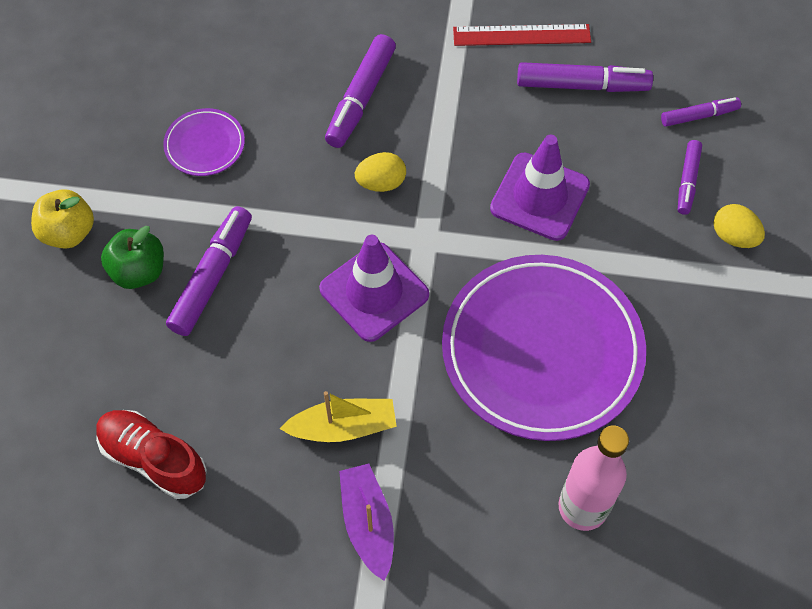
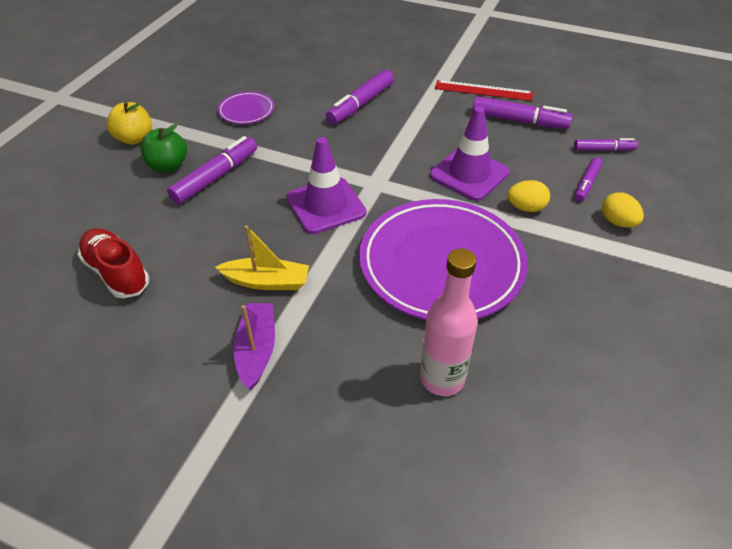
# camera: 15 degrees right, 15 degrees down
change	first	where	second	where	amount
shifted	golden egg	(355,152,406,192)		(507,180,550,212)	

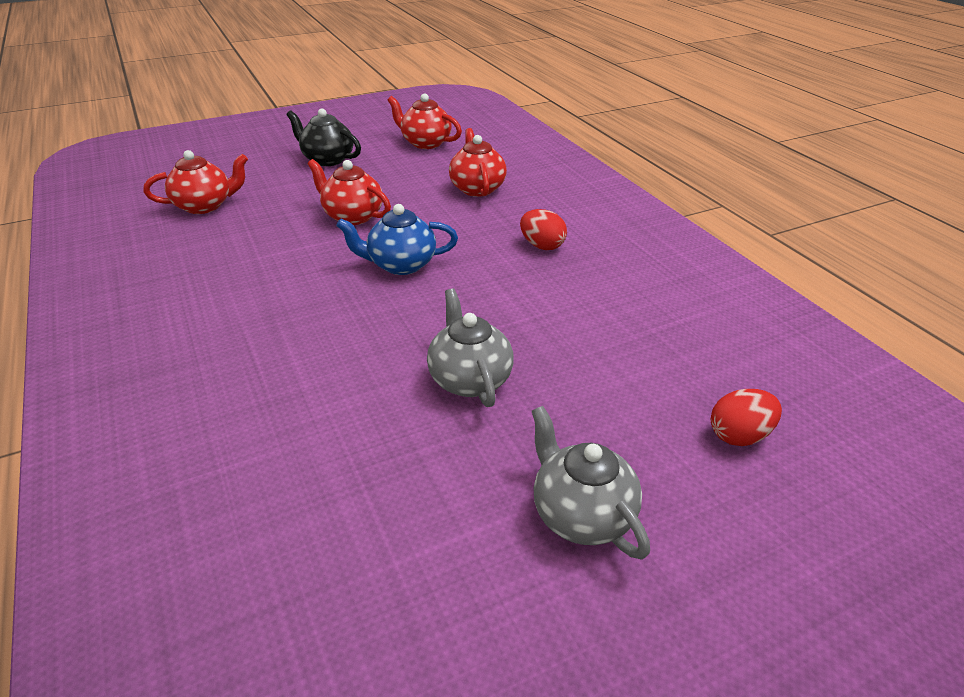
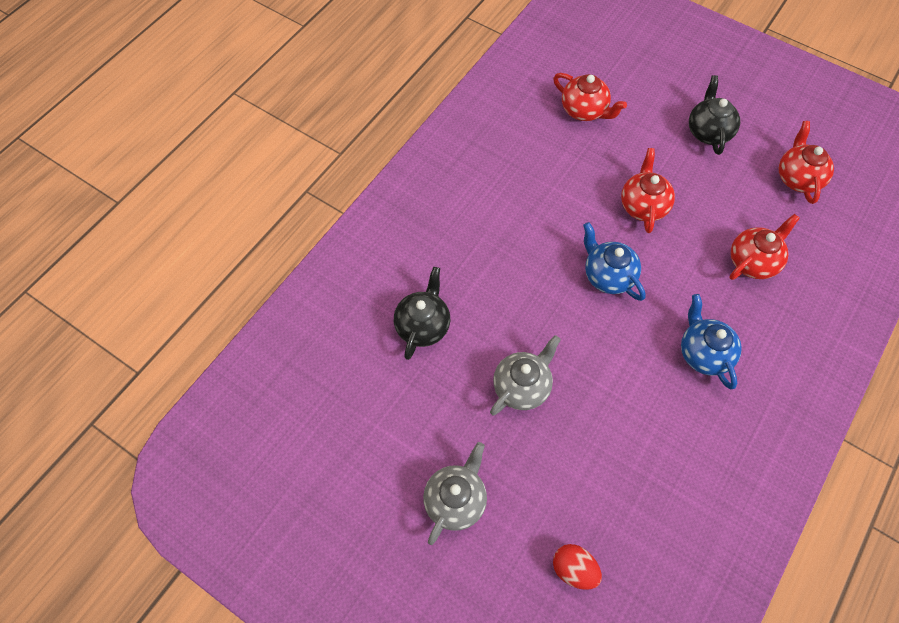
# camera: 60 degrees right, 25 degrees up
change	first	where	second	where	amount
new			jet-black teapot	(394,267,450,360)	
swapped	crimson egg	(520,209,567,250)	royal blue teapot	(681,294,742,389)	

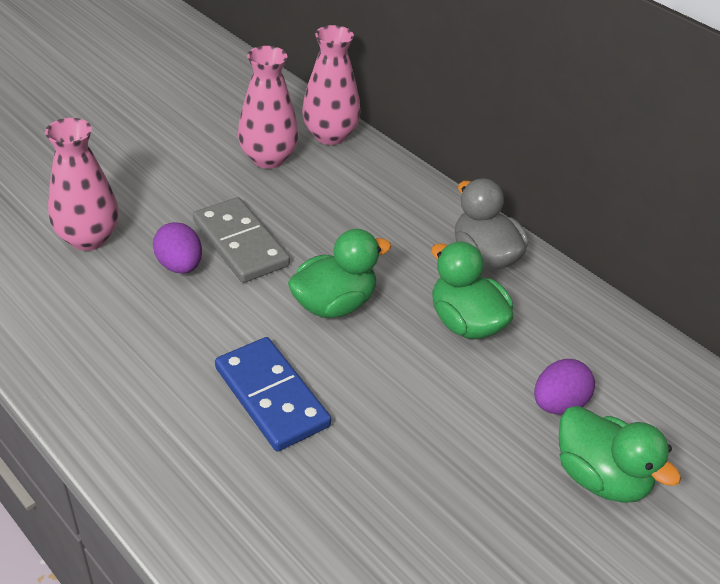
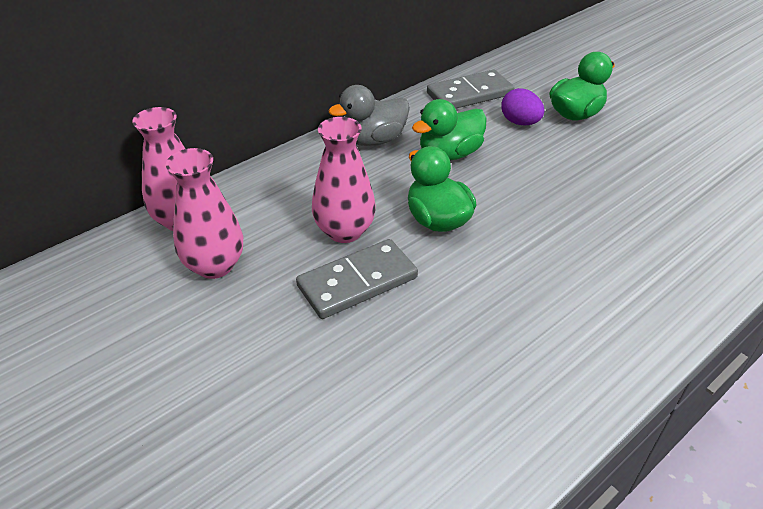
# camera: 85 degrees left, 0 degrees up
change	first	where	second	where	amount
shifted	rose-pink tall vase	(45,118,119,251)		(312,117,376,243)	
new			ash-grey domino	(427,70,514,109)	
gone	royal purple egg	(153,222,202,274)			
gone	royal blue domino	(215,337,331,451)			

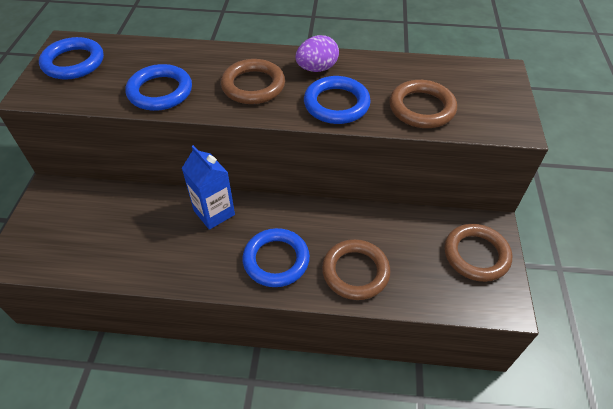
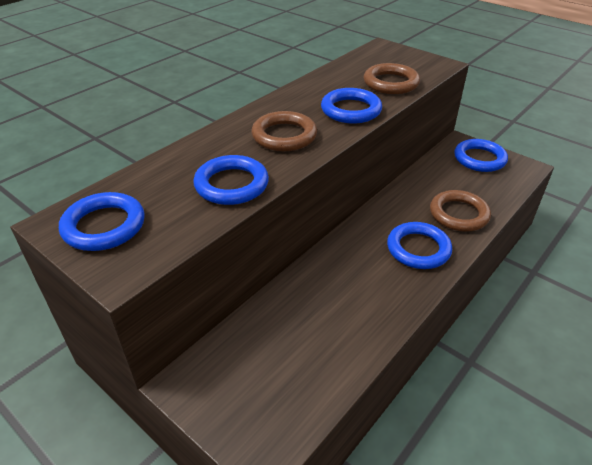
# camera: 55 degrees left, 10 degrees down
change	first	where	second	where	amount
repainted	russet ring	(444,224,512,282)	royal blue ring	(454,139,508,172)	
gone	royal blue carton	(182,145,235,230)			
gone	royal purple egg	(296,35,339,72)			

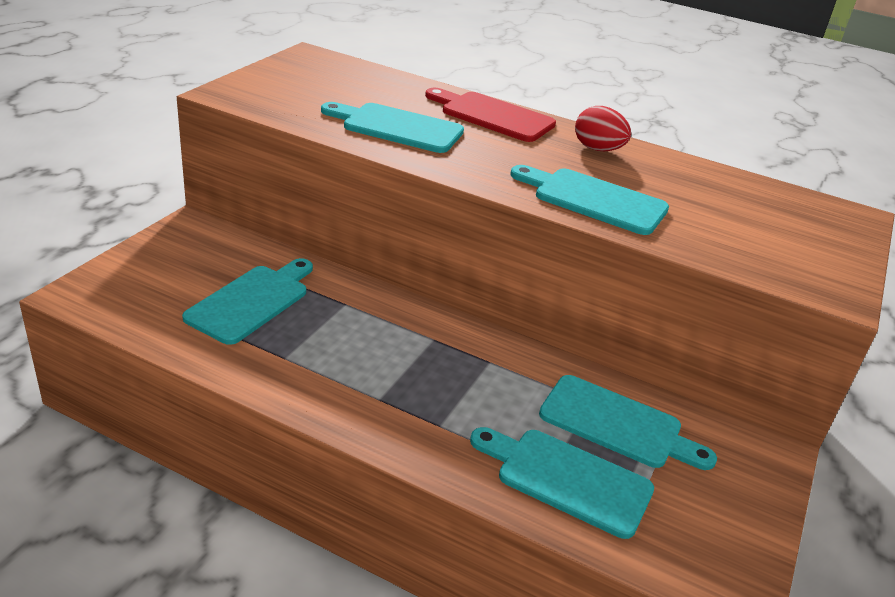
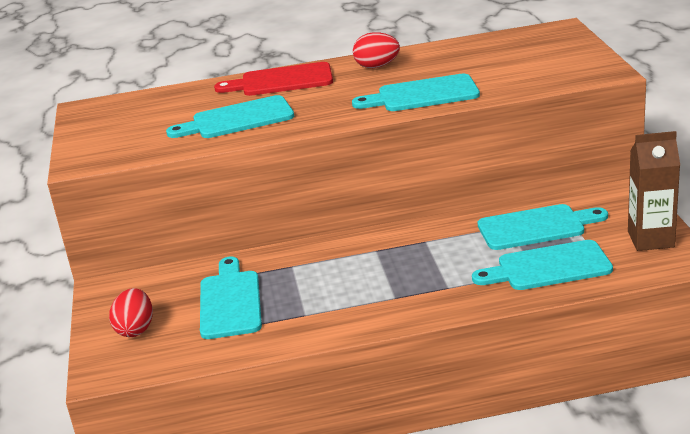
# camera: 30 degrees left, 5 degrees down
change	first	where	second	where	amount
new			crimson egg	(109,288,153,337)	
new			russet carton	(628,131,680,251)	

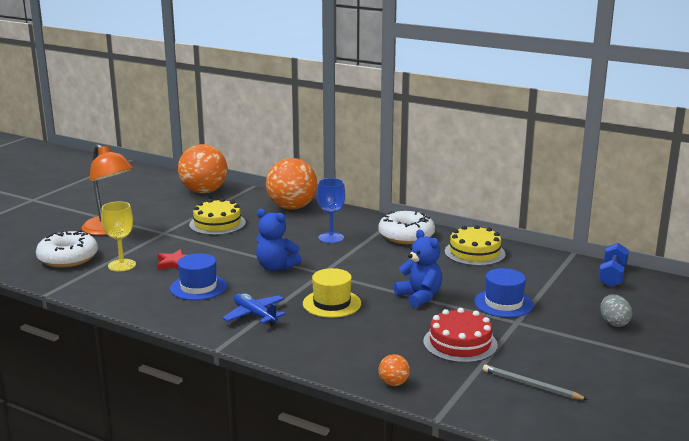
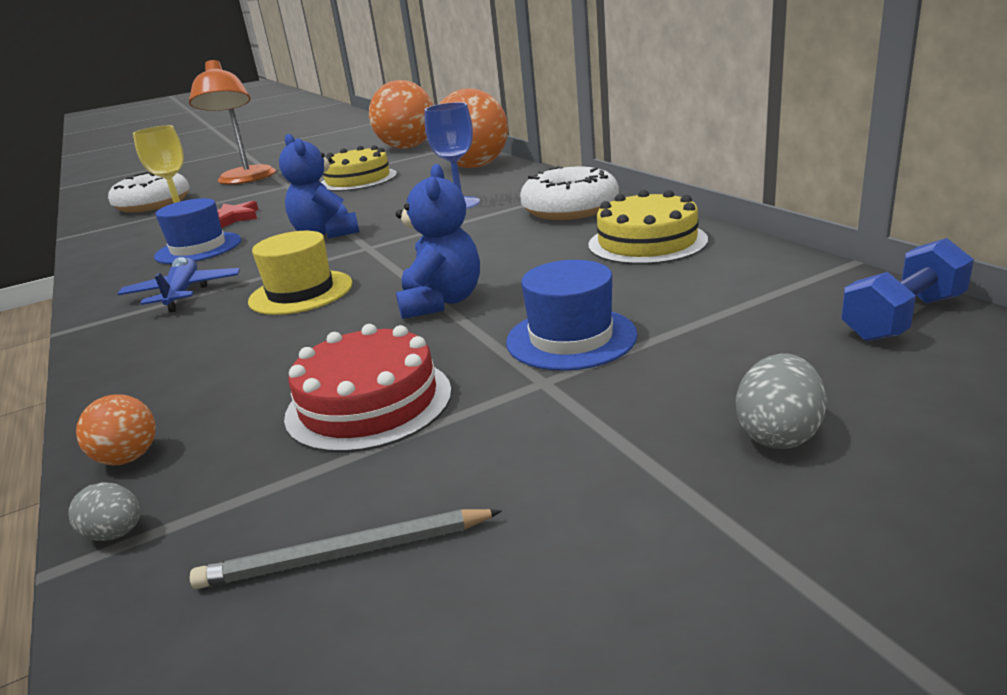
# camera: 35 degrees right, 5 degrees up
change	first	where	second	where	amount
new			ash-grey egg	(68,482,141,541)	
rotated	ash-grey wooden pencil	(483,365,588,400)		(190,509,502,589)	75 degrees counterclockwise

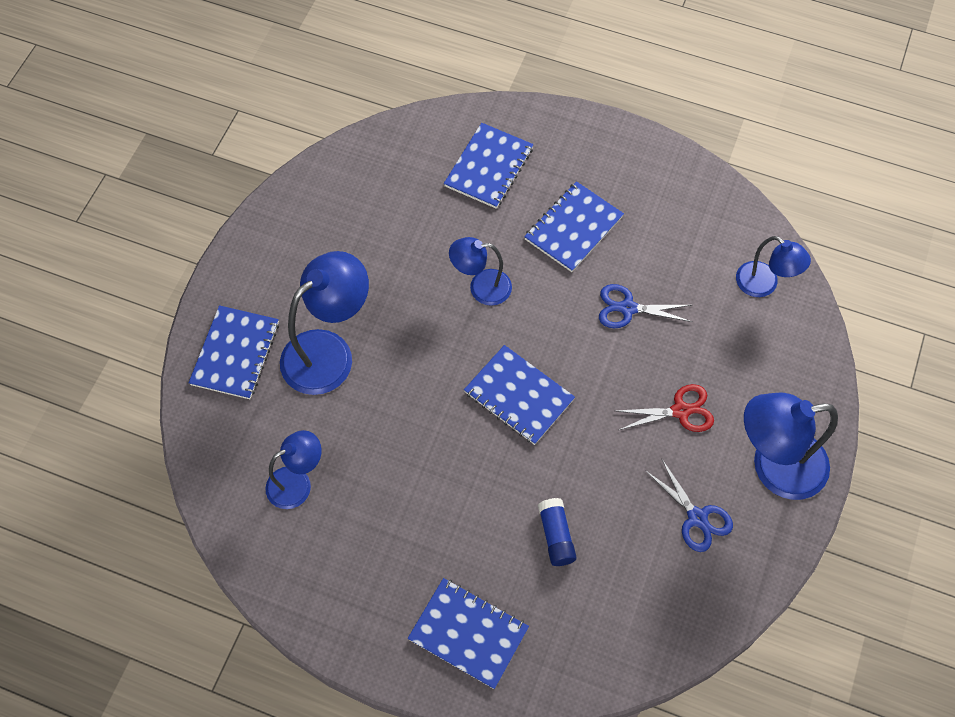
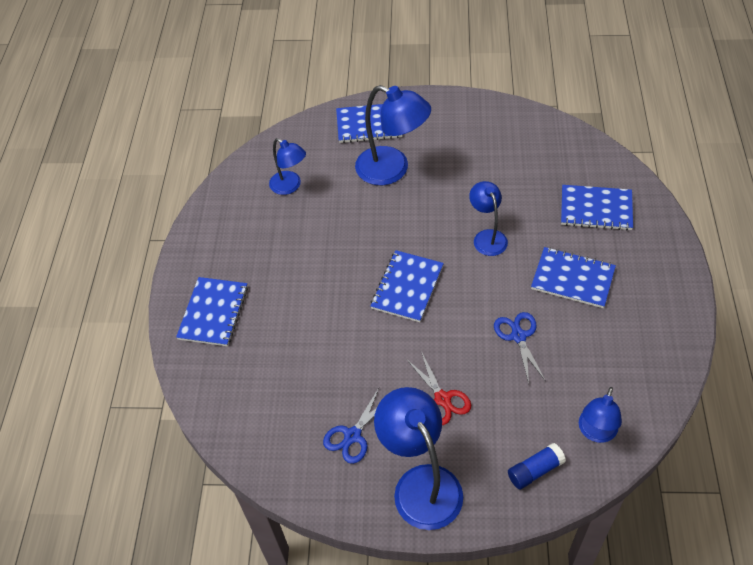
# camera: 75 degrees right, 10 degrees down
change	first	where	second	where	amount
shifted	royal blue stick of glue	(538,498,577,566)		(508,443,566,489)	

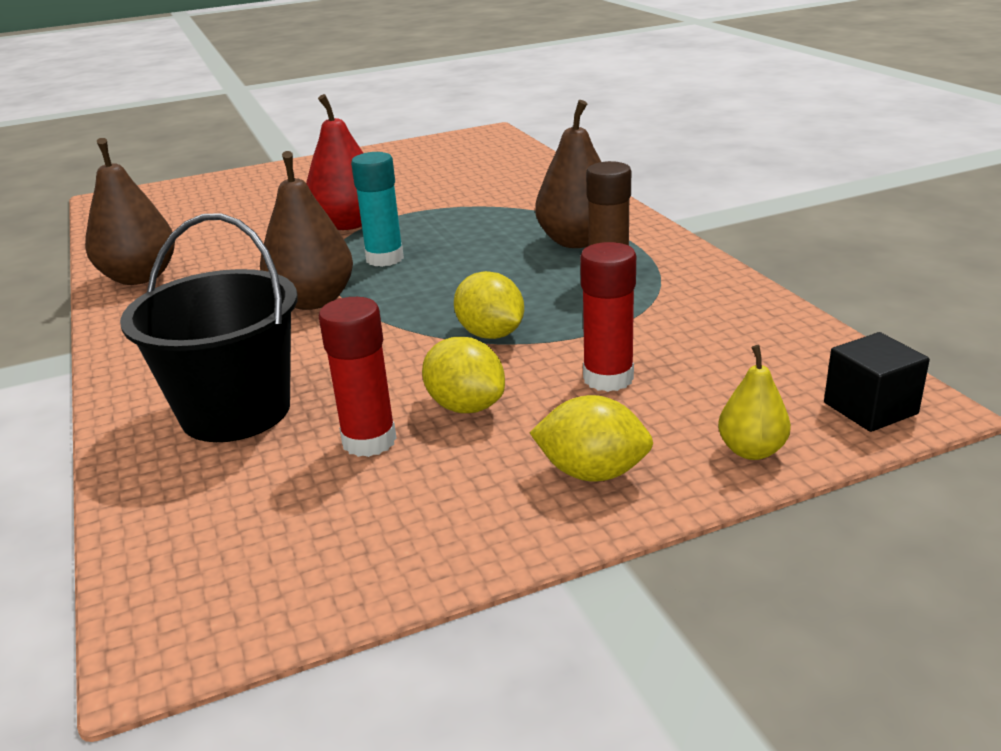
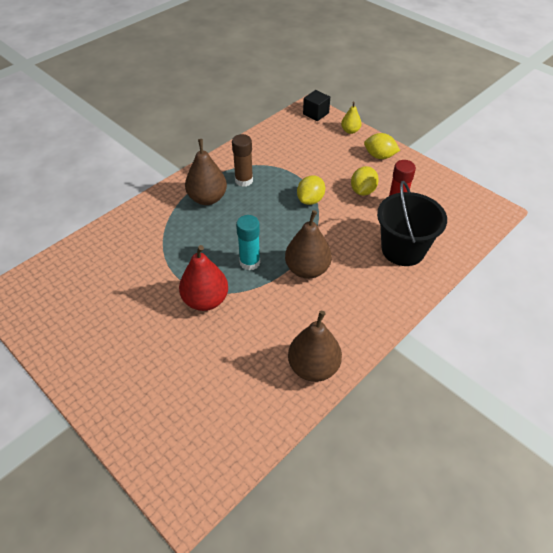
# camera: 115 degrees left, 20 degrees up
change	first	where	second	where	amount
rotated	golden toy lemon	(529,395,653,482)		(364,133,400,159)	60 degrees counterclockwise
gone	crimson stick of glue	(580,242,636,392)			

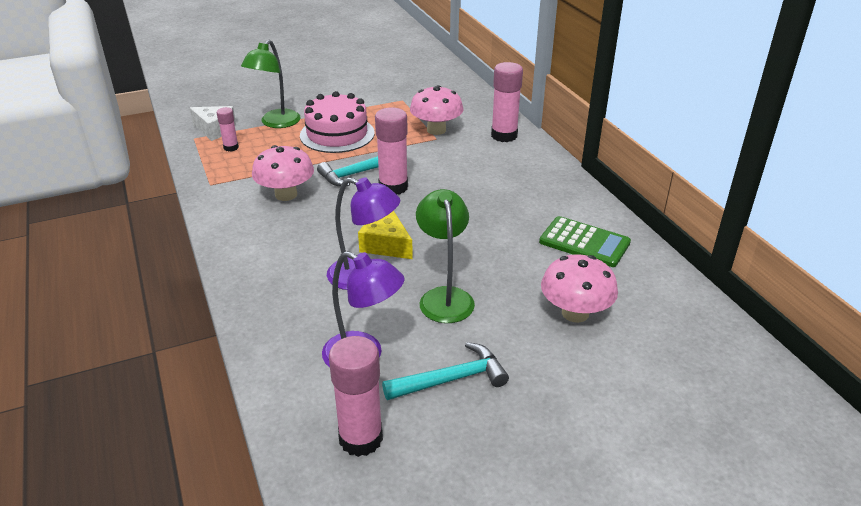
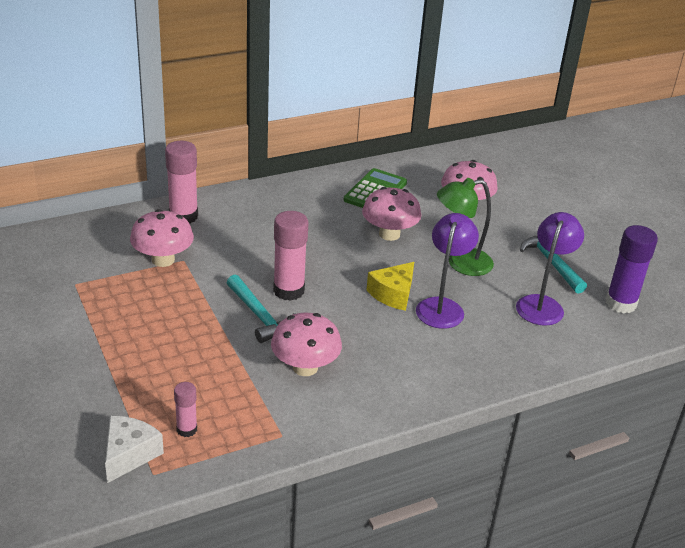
# camera: 95 degrees left, 0 degrees up
change	first	where	second	where	amount
new			rose-pink mushroom	(362,187,421,241)	
repainted	rose-pink stick of glue	(329,336,383,457)	royal purple stick of glue	(606,225,658,313)	
gone	emerald reading lamp	(241,40,301,128)			
gone	rose-pink cake	(300,91,375,153)			

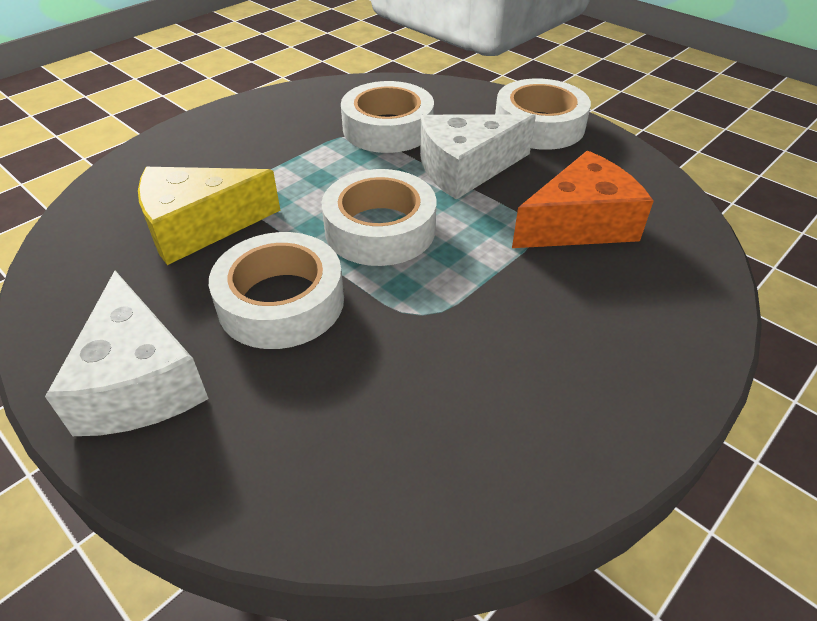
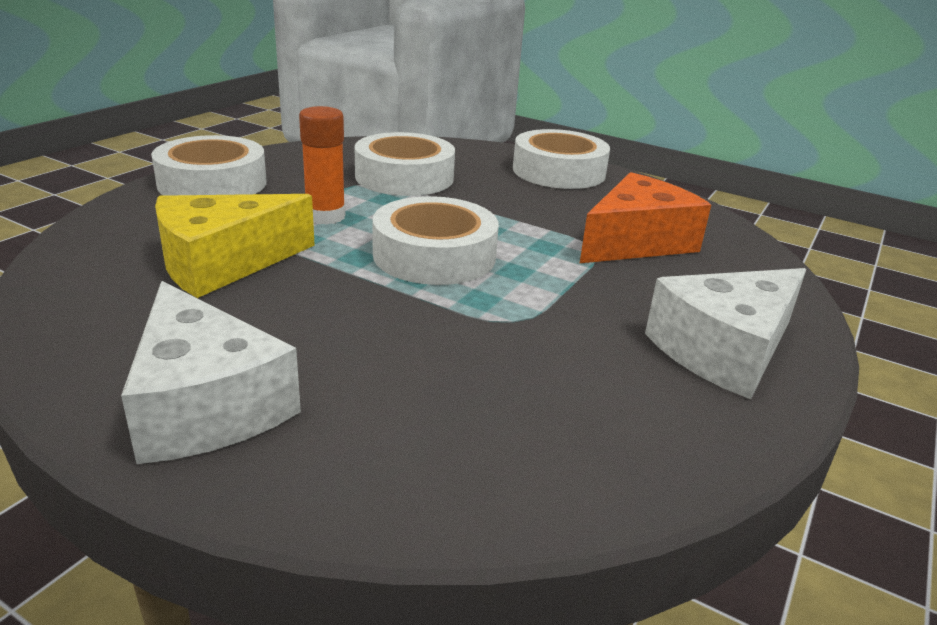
# camera: 15 degrees left, 15 degrees down
change	first	where	second	where	amount
shifted	pure white sticky tape	(209,232,344,349)		(151,135,267,196)	
new			bright orange stick of glue	(299,106,346,225)	
shifted	pure white cheese	(420,114,536,200)		(645,268,806,399)	

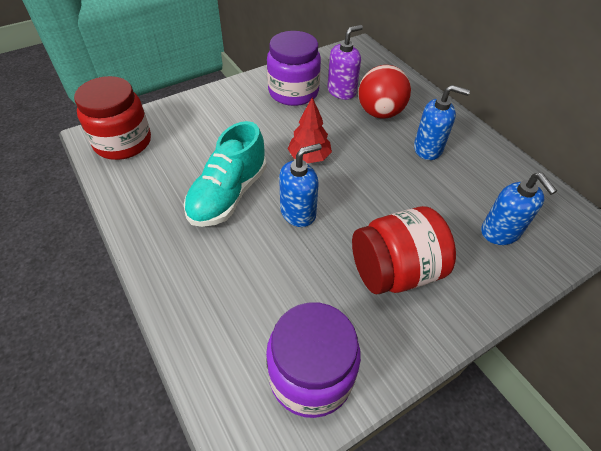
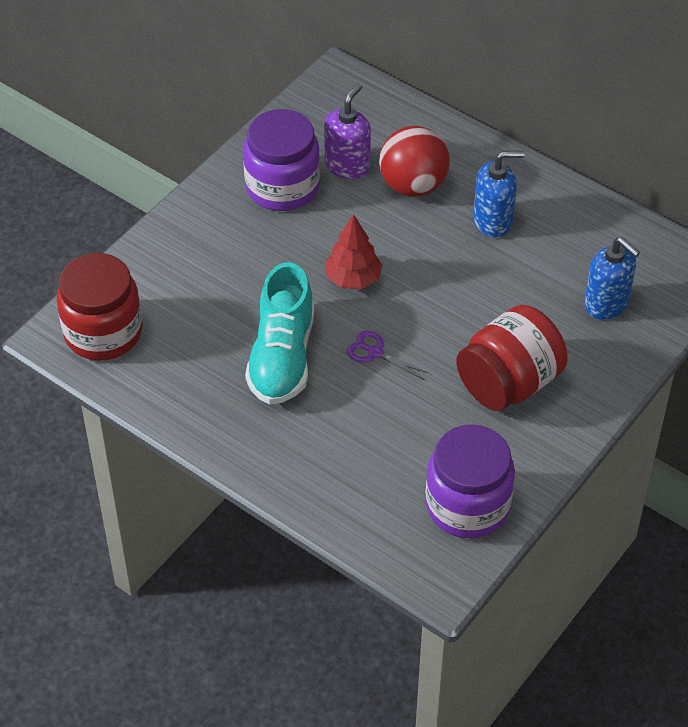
# camera: 20 degrees left, 0 degrees up
change	first	where	second	where	amount
swapped	royal blue pump bottle	(279,143,322,227)	royal purple scissors	(347,331,429,380)	

